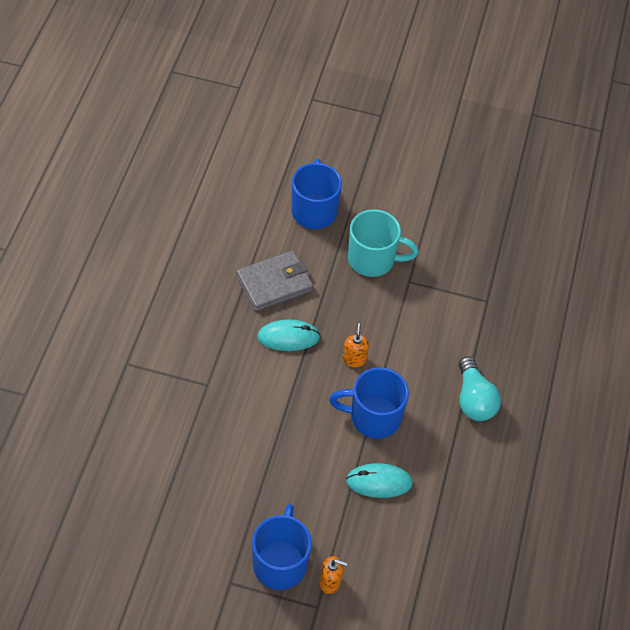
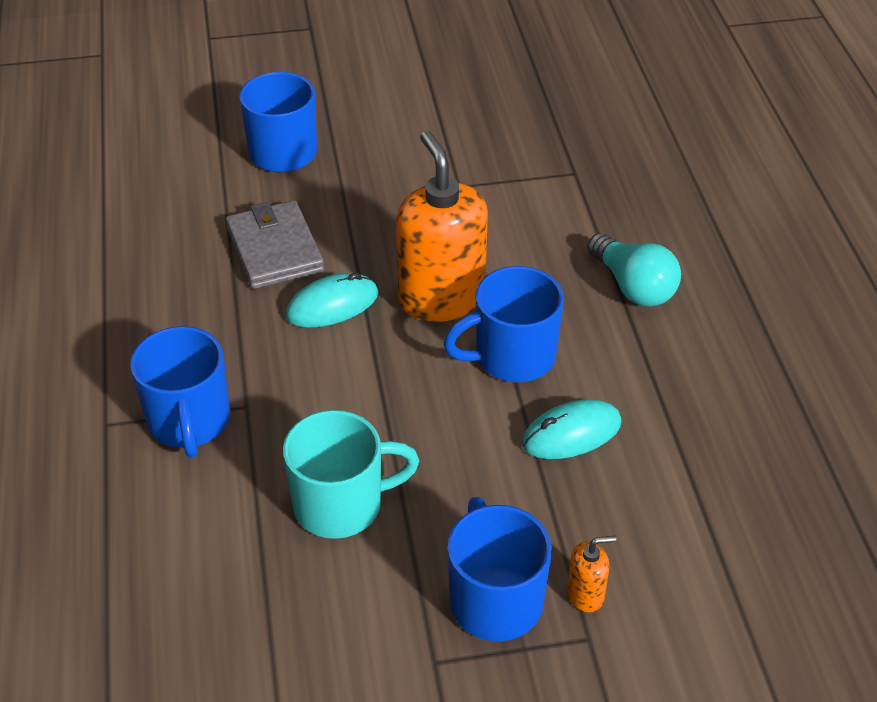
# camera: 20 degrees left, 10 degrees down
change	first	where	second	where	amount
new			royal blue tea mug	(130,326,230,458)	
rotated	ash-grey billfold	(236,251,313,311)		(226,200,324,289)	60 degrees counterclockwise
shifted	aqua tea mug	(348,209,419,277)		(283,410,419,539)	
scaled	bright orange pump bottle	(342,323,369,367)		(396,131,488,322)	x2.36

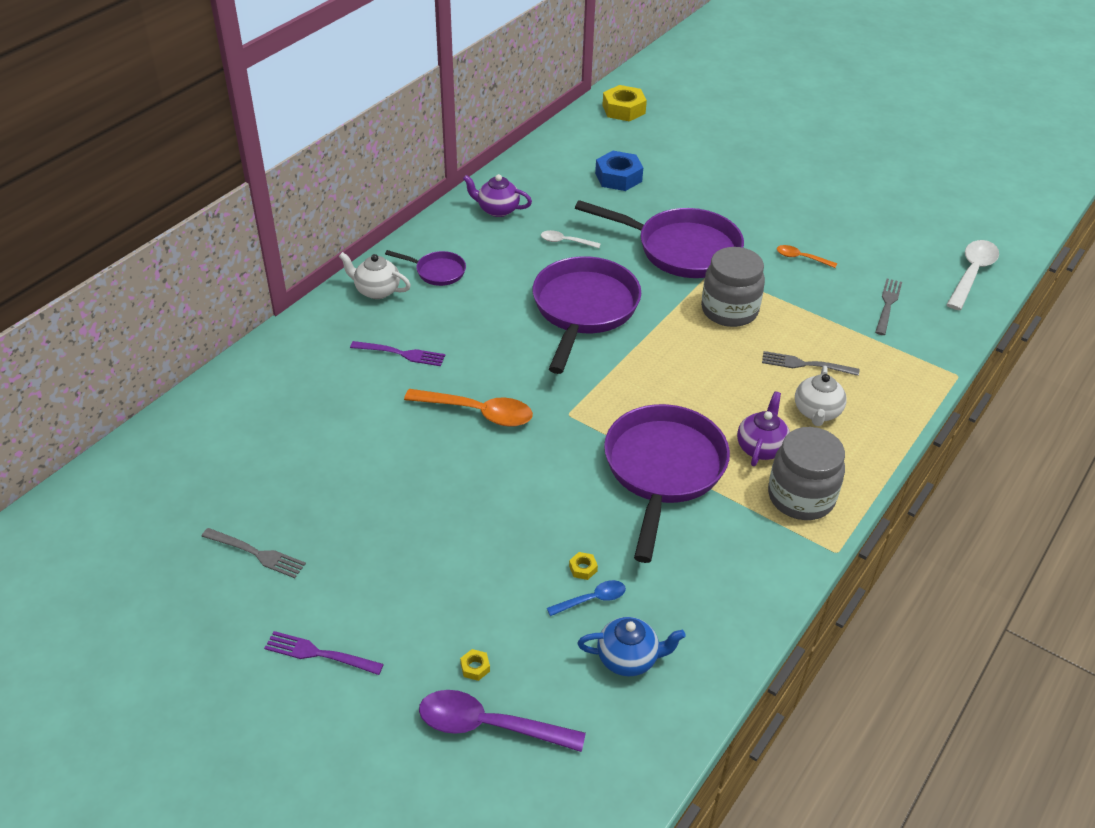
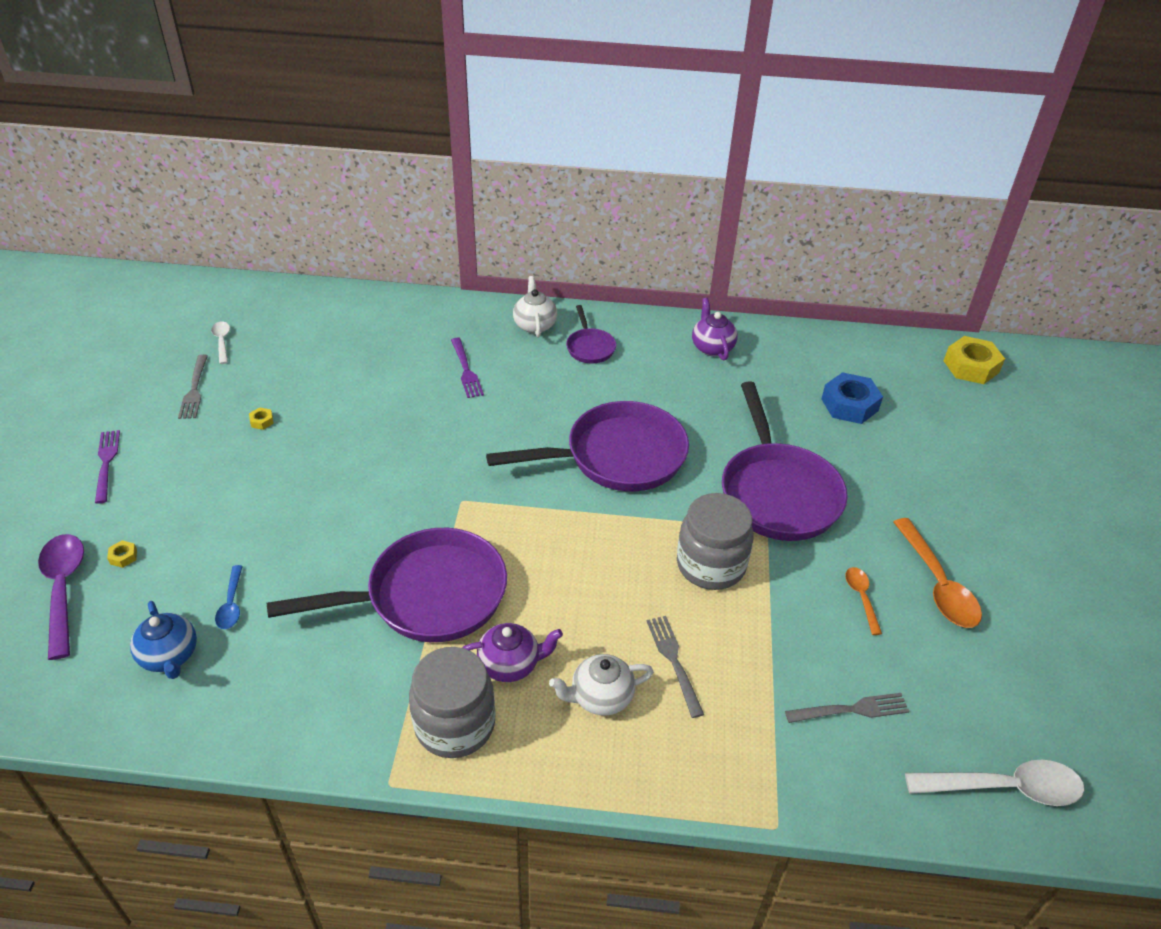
# camera: 60 degrees right, 0 degrees up
change	first	where	second	where	amount
shifted	pure white tablespoon	(541,230,601,248)		(211,322,230,364)	
rotated	royal blue tablespoon	(547,580,626,616)		(215,565,243,629)	45 degrees clockwise
shifted	golden hex nut	(569,552,598,580)		(249,407,274,430)	
shifted	bright orange tablespoon	(404,389,533,427)		(893,518,982,628)	

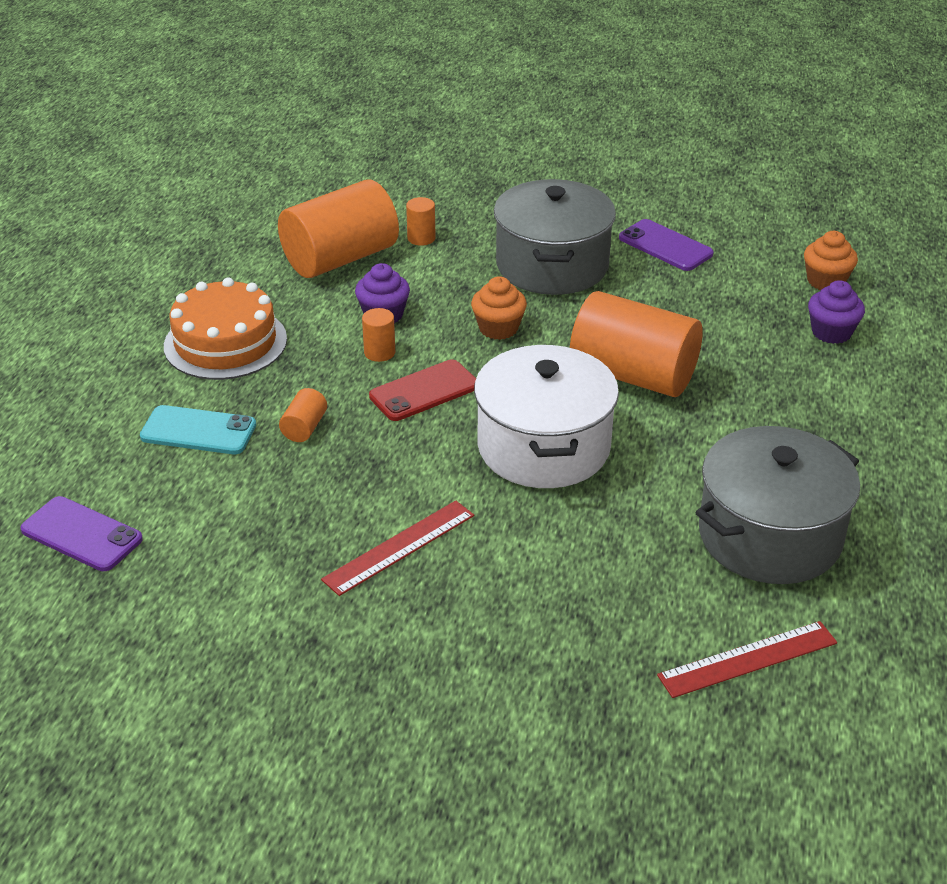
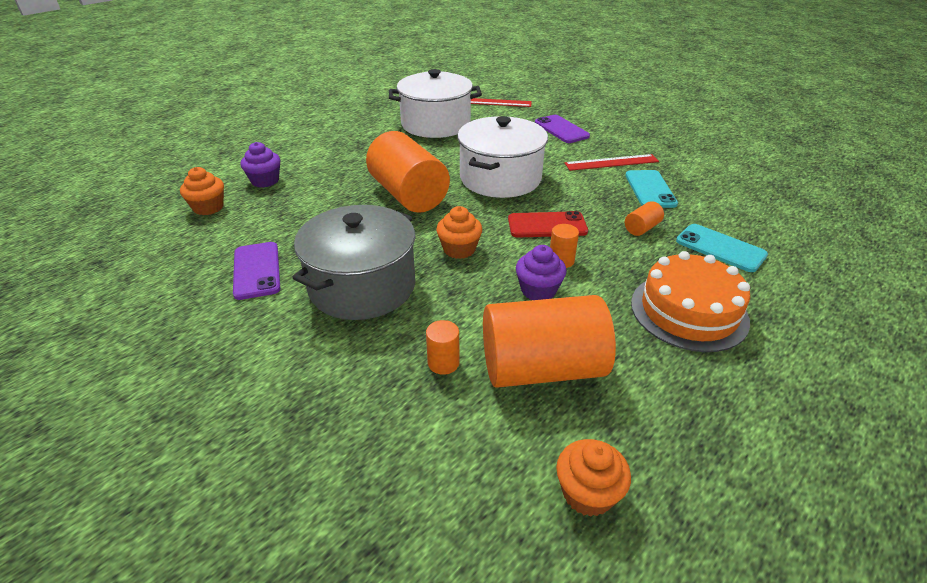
# camera: 150 degrees left, 0 degrees up
change	first	where	second	where	amount
repainted	ash-grey cooking pot	(696,426,860,584)	pure white cooking pot	(389,69,482,138)	
shifted	royal purple phone	(20,496,143,571)		(535,115,590,143)	
new			bright orange muffin	(556,439,631,517)	
new			aqua phone	(625,170,678,208)	

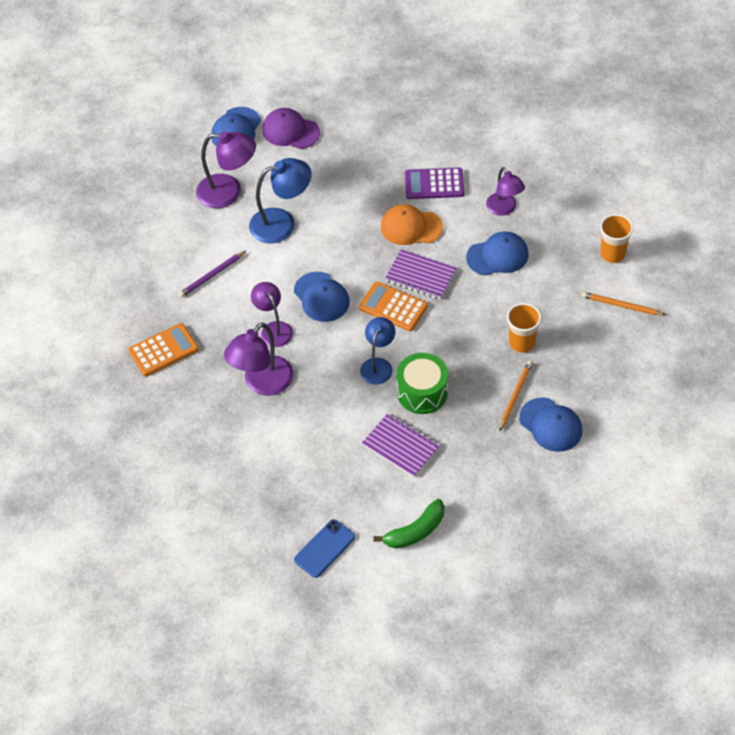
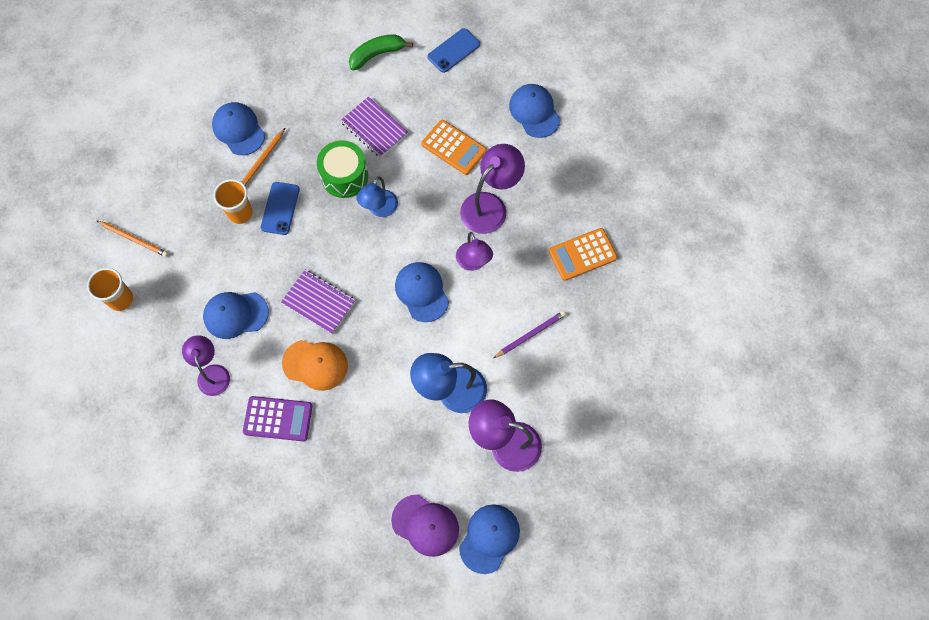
# camera: 175 degrees left, 15 degrees up
change	first	where	second	where	amount
new			royal blue phone	(261,182,300,235)	
shifted	bright orange adding machine	(359,282,428,331)		(422,120,487,175)	
new			royal blue peaked cap	(509,84,561,138)	

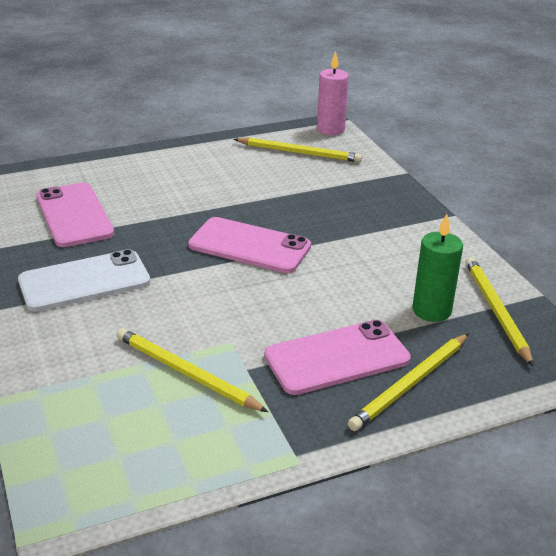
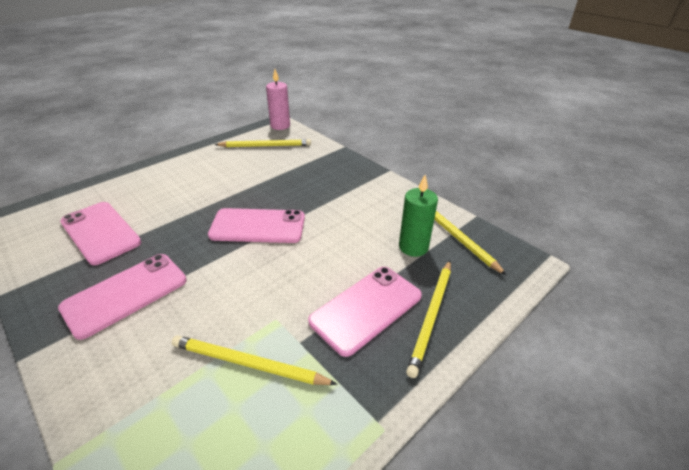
# camera: 20 degrees left, 5 degrees up
change	first	where	second	where	amount
repainted	pure white phone	(18,249,150,312)	rose-pink phone	(58,254,187,340)	

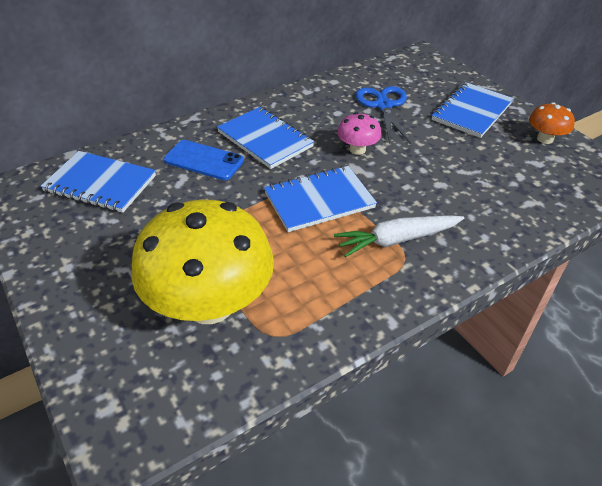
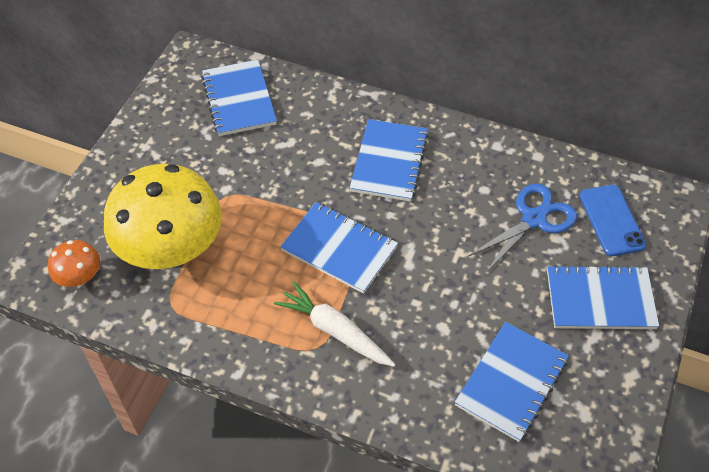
# camera: 55 degrees right, 10 degrees up
change	first	where	second	where	amount
shifted	bright orange mushroom	(529,102,575,144)		(48,240,100,287)	
new			royal blue notebook	(455,322,569,442)	
shifted	royal blue phone	(164,140,244,180)		(580,185,646,256)	
gone	rose-pink mushroom	(337,112,382,155)			

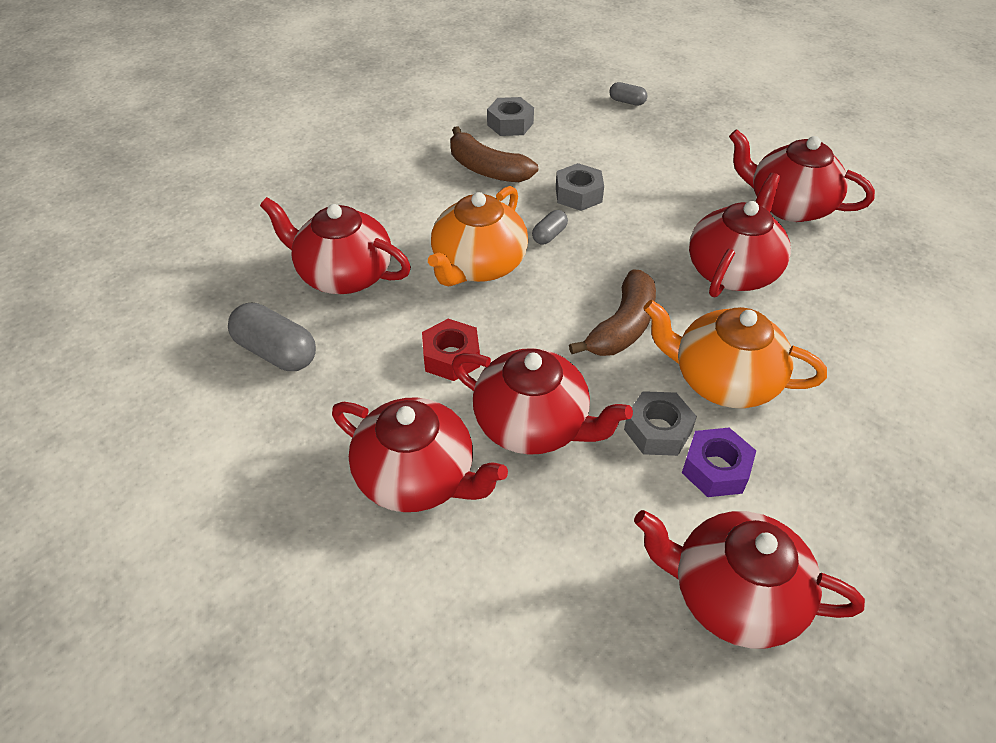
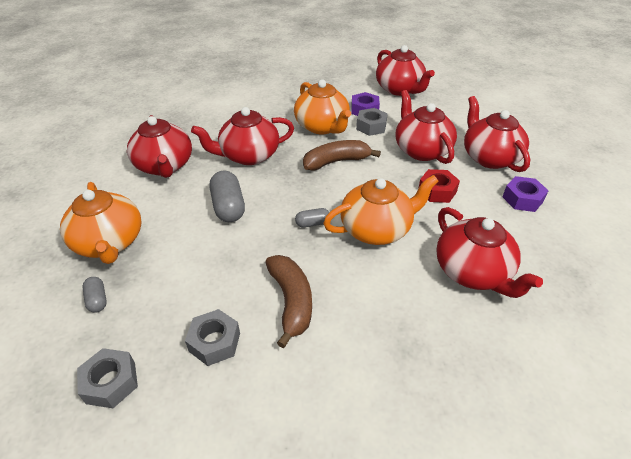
# camera: 140 degrees left, 5 degrees down
change	first	where	second	where	amount
new			bright orange teapot	(60,182,141,264)	
shifted	ash-grey hex nut	(556,163,604,211)		(77,348,138,408)	
shifted	ash-grey capsule	(228,303,316,371)		(210,171,245,222)	
new			royal purple hex nut	(502,176,548,212)	

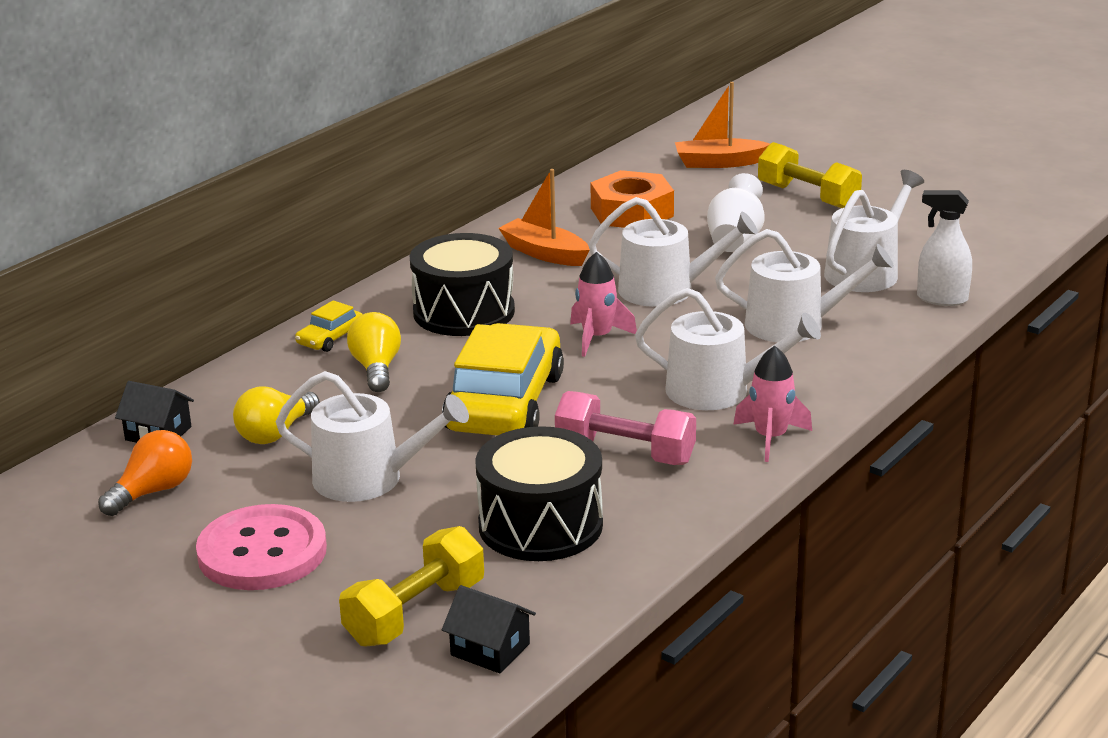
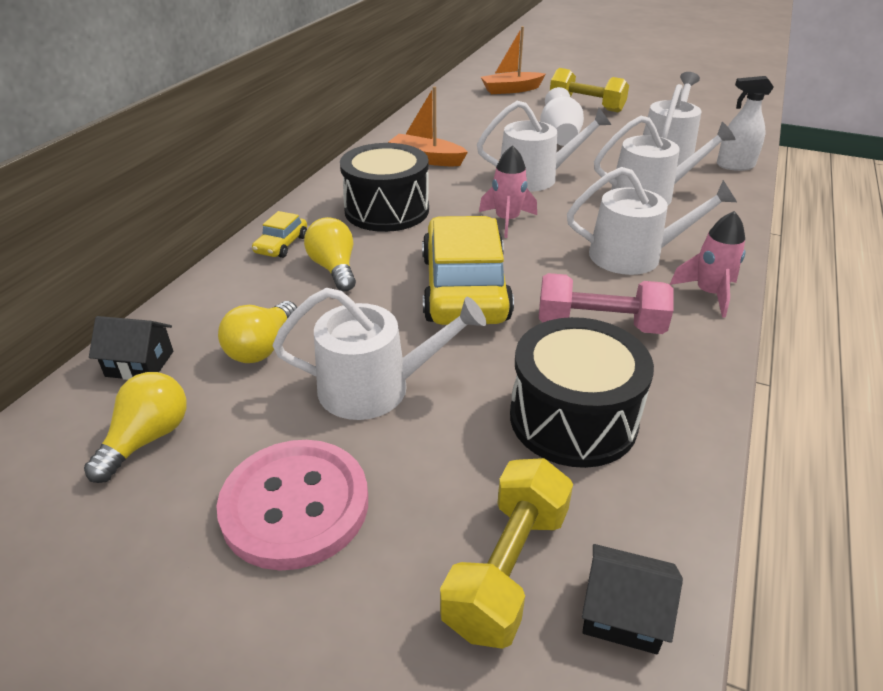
# camera: 15 degrees left, 10 degrees up
change	first	where	second	where	amount
repainted	bright orange bulb	(98,430,192,516)	golden bulb	(84,372,187,483)	
gone	bright orange hex nut	(590,170,674,228)			

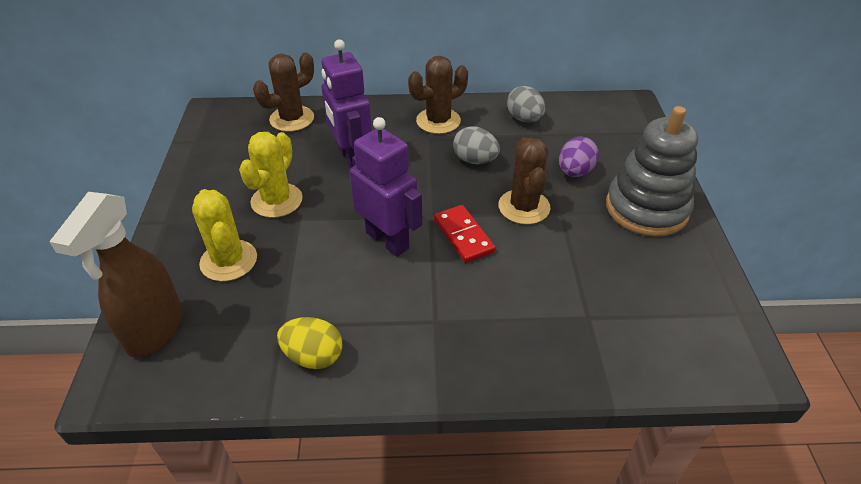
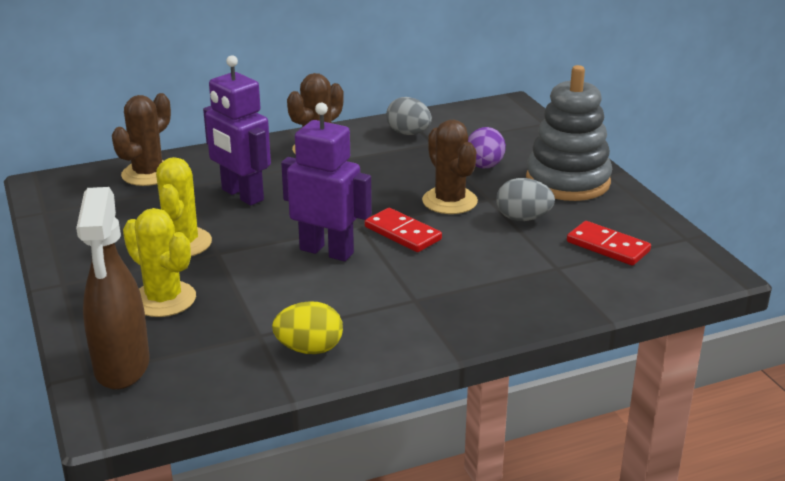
# camera: 20 degrees left, 15 degrees down
change	first	where	second	where	amount
shifted	ash-grey egg	(453,126,500,164)		(496,178,555,221)	
new			crimson domino	(567,221,651,266)	

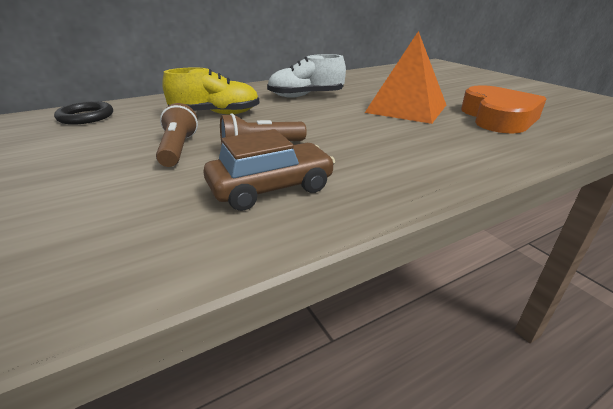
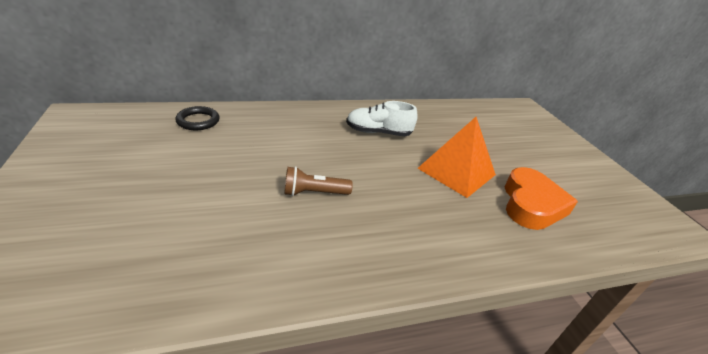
# camera: 10 degrees right, 5 degrees up
change	first	where	second	where	amount
gone	russet flashlight	(156,103,198,167)			
gone	golden shoe	(162,67,259,115)			
gone	russet automobile	(204,129,335,211)			

